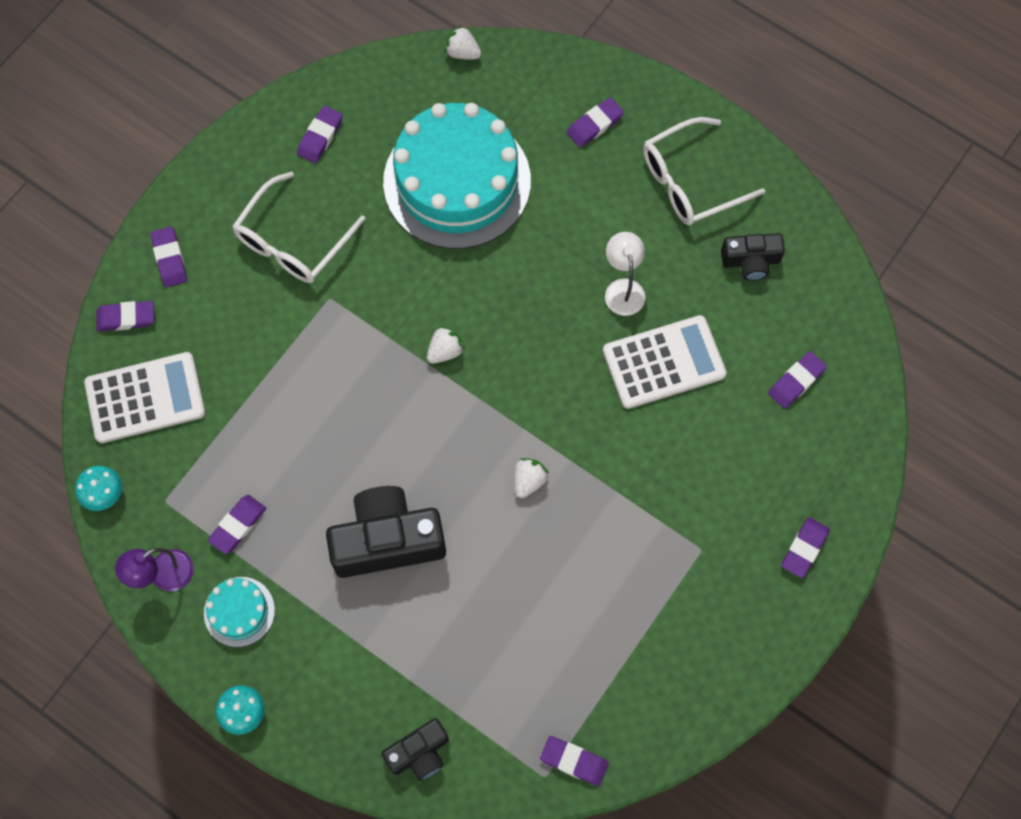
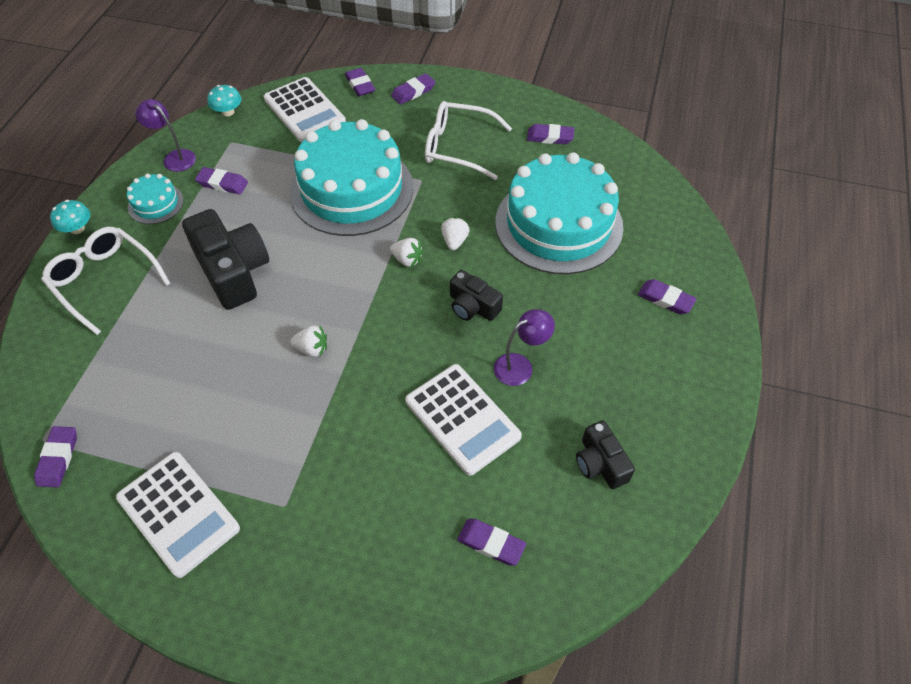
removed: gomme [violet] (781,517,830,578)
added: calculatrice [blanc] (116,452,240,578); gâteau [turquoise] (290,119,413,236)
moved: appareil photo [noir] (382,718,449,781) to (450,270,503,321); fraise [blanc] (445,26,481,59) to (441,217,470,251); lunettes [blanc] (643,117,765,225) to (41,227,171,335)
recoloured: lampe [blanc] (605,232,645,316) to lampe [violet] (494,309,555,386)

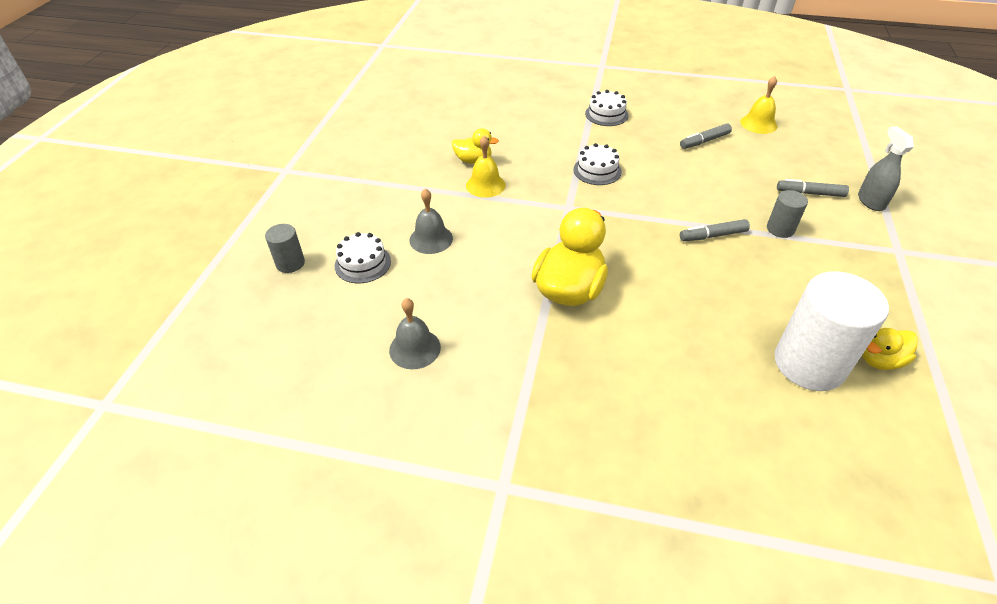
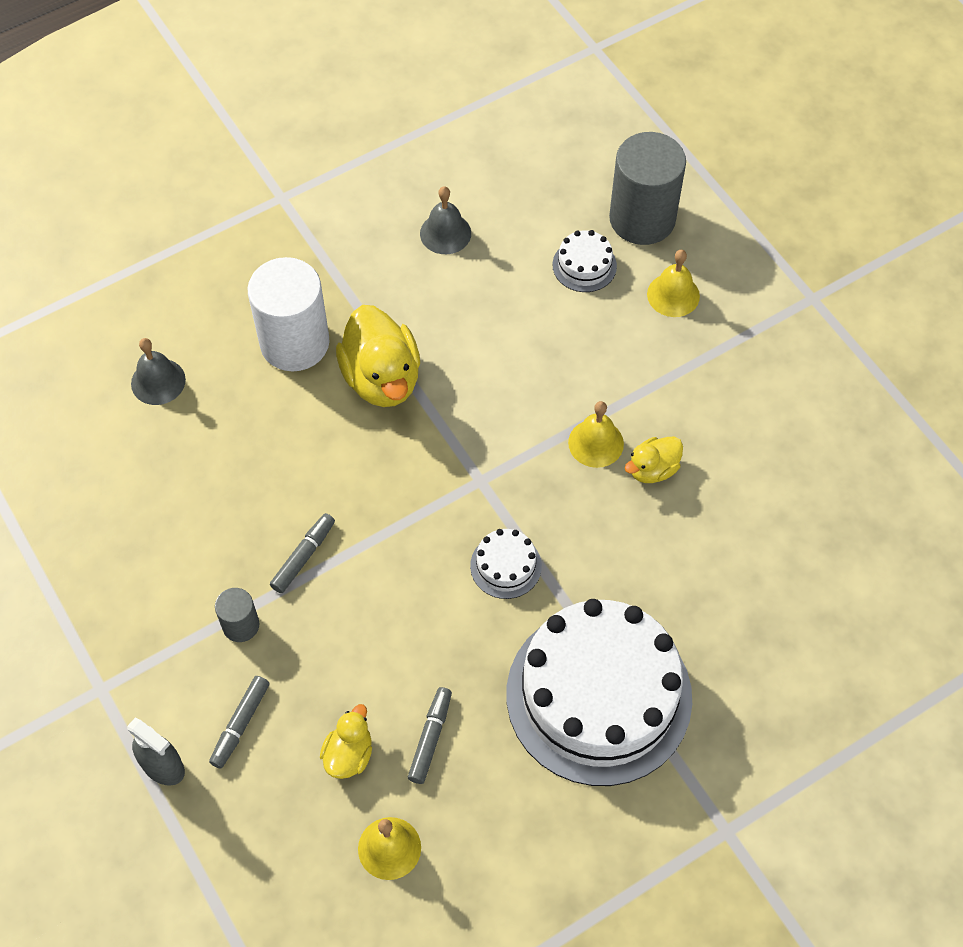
added: cloche [jaune] (647,250,700,317)
moved: cloche [gris] (409,188,453,254) to (131,338,186,405); cylindre [blanc] (774,272,889,391) to (248,257,330,371); canard [jaune] (863,328,918,370) to (320,704,372,779)
turned: feutre [gris] (777,179,849,197) = (209,676,270,769) 150 degrees clockwise
resized: cylindre [gris] (265,224,305,273) = (609,132,686,245) x2.06; gâteau [blanc] (585,90,629,126) = (507,599,692,786) x2.49

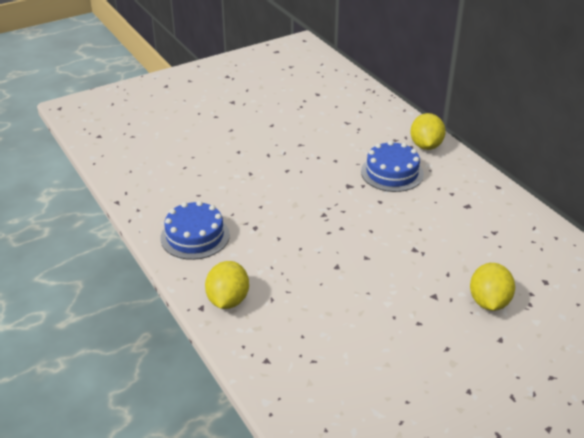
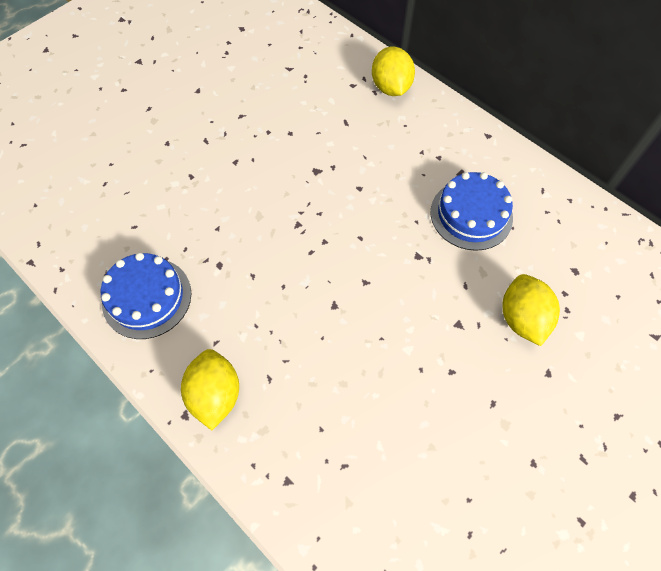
moved: gâteau [bleu] (361,141,424,192) to (431,172,513,251)

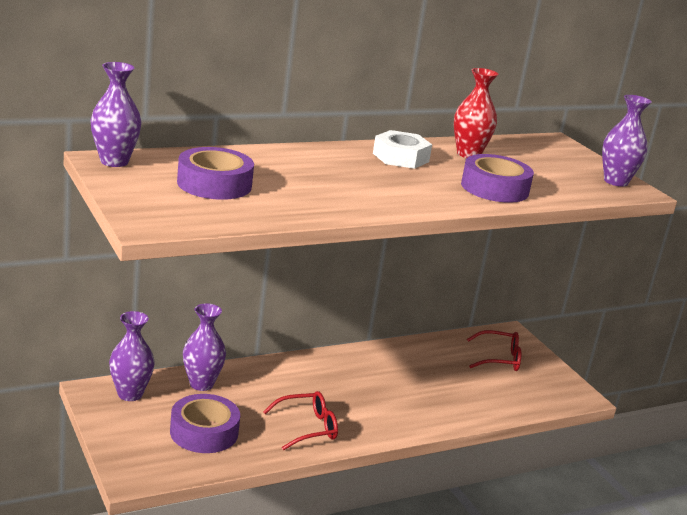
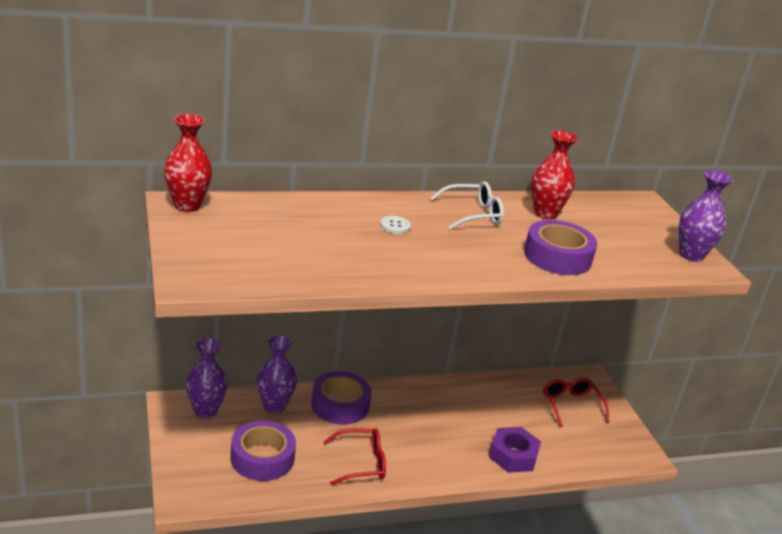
added: bouton [blanc] (380,216,411,234); écrou [violet] (489,427,541,473)
moved: ruban adhésif [violet] (177,147,254,200) to (311,371,371,425)
replaced: écrou [blanc] (373,130,432,169) to lunettes [blanc] (430,181,504,230)
recoloured: vase [violet] (91,62,142,167) to vase [rouge] (164,114,212,212)
turned: lunettes [rouge] (467,330,521,371) = (543,378,609,427) 120 degrees counterclockwise

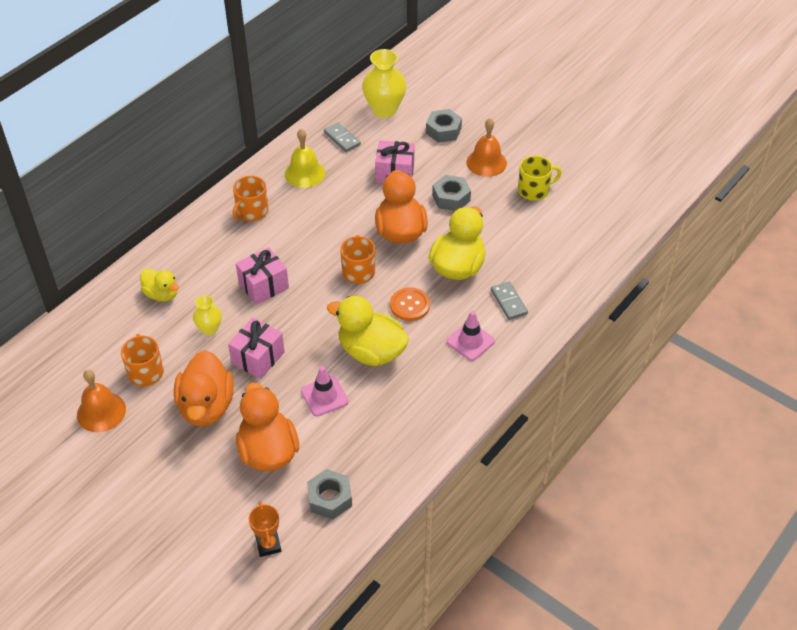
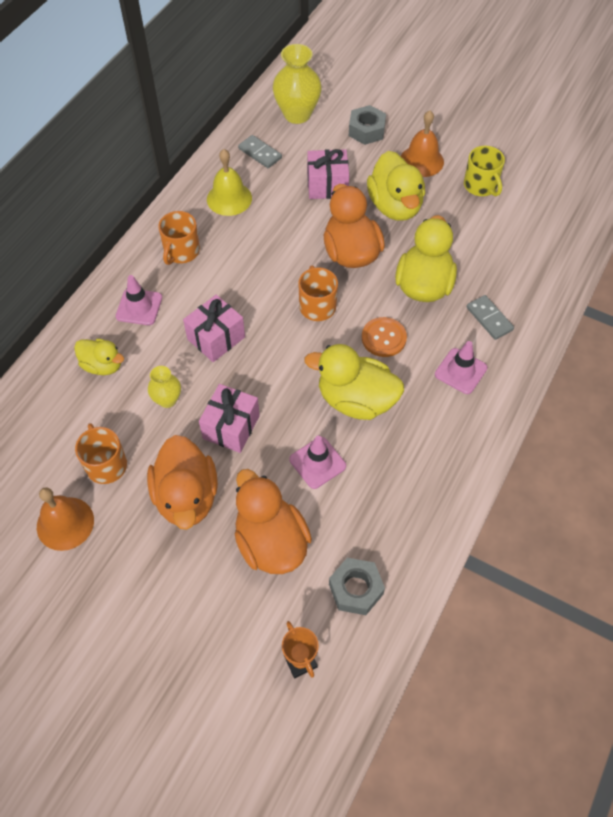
added: cône de chantier [rose] (116,275,162,325)
replaced: écrou [gris] (432,175,471,211) to canard [jaune] (367,151,425,221)
turned: tasse [jaune] (518,156,562,201) = (464,146,505,196) 90 degrees clockwise

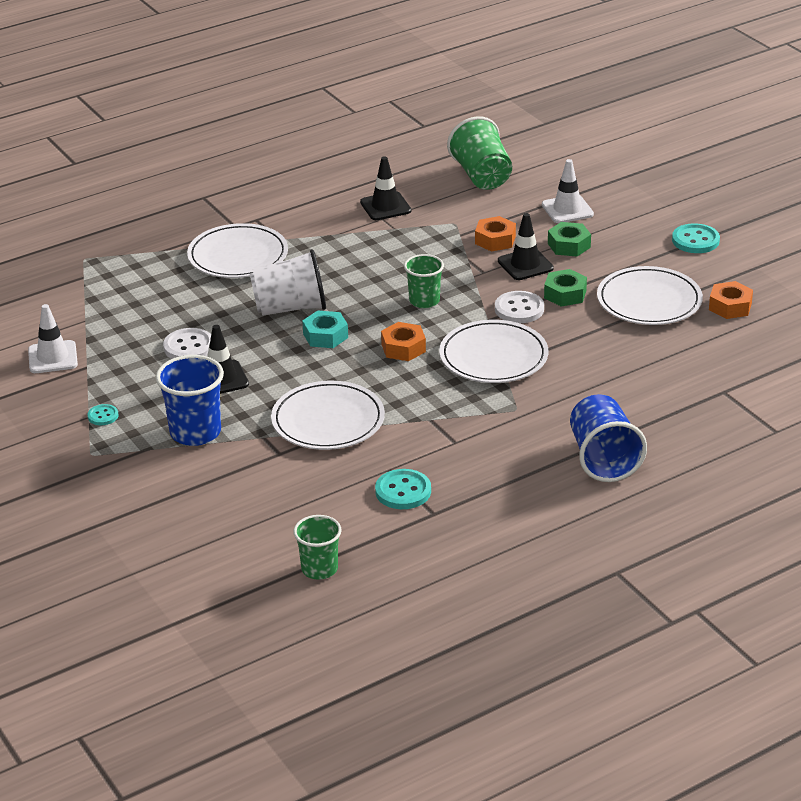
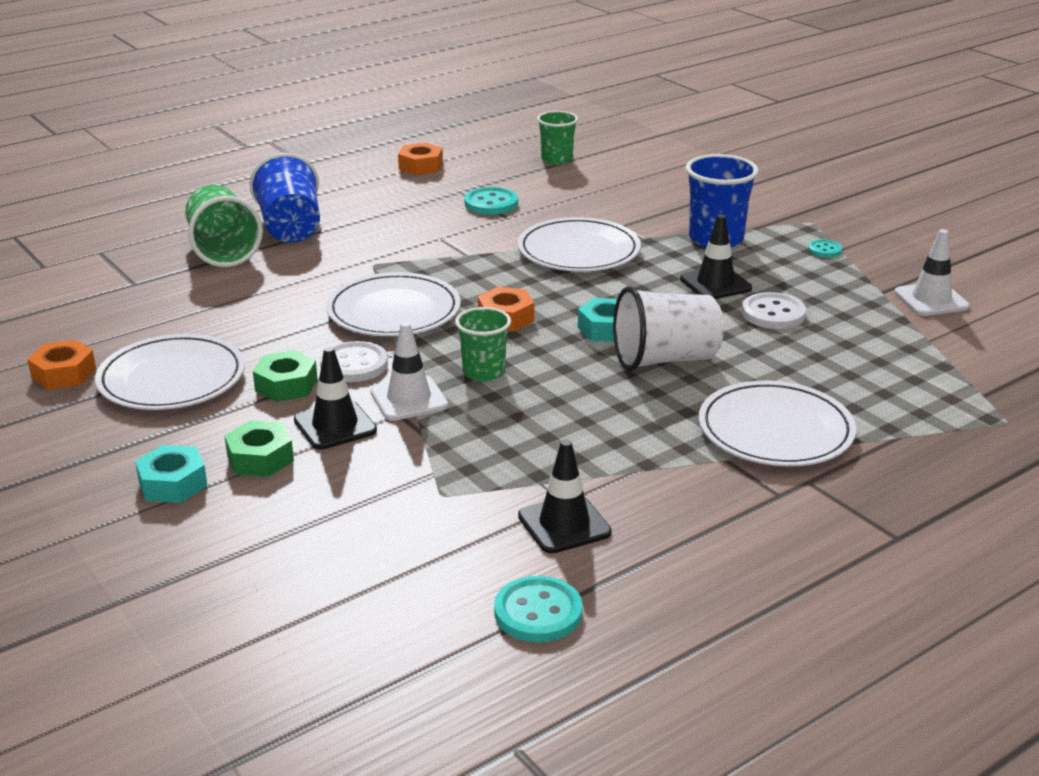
added: écrou [turquoise] (135,445,208,503)
moved: gobelet [vert] (447,116,512,190) to (185,185,263,267); écrou [orange] (475,216,516,252) to (398,143,443,175); cône de chantier [blanc] (542,159,594,223) to (370,322,448,421); bouton [turquoise] (672,223,720,253) to (494,576,583,642)

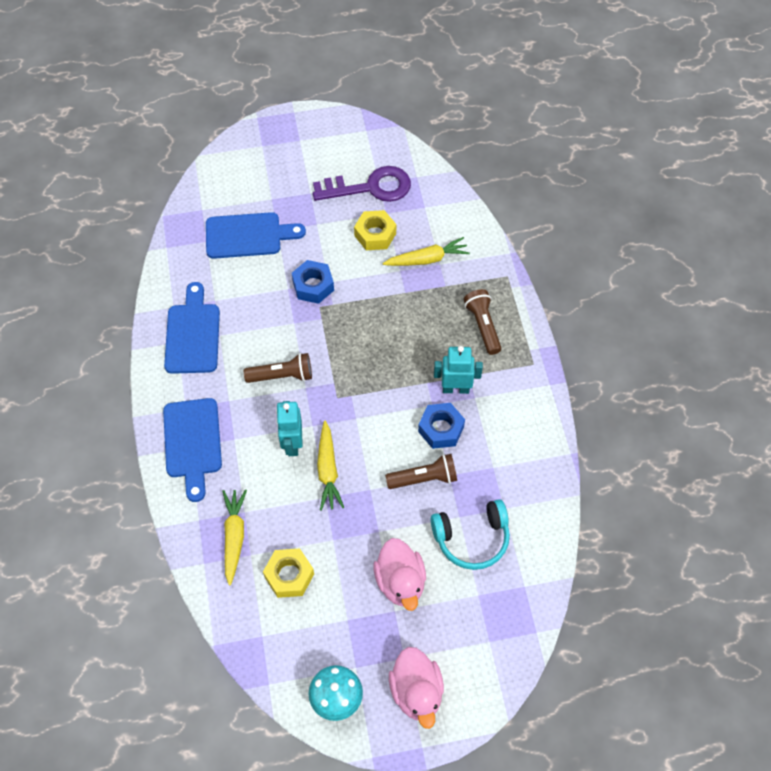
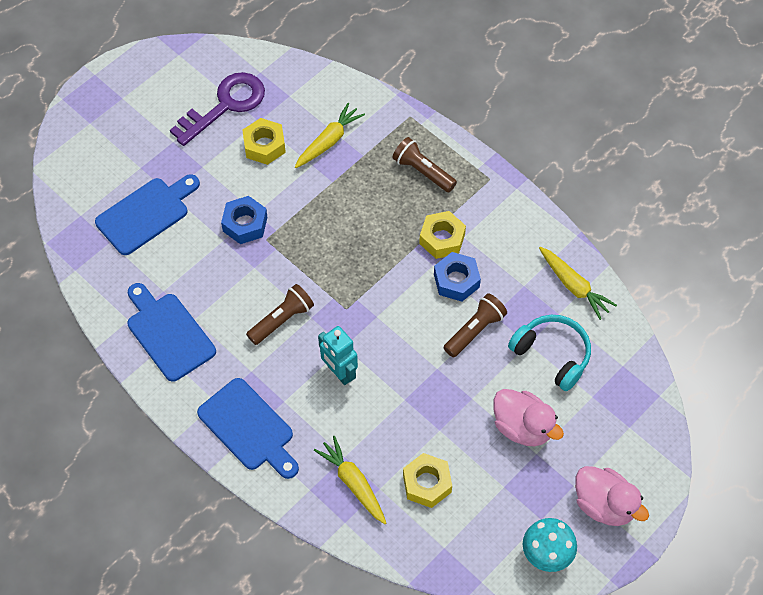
moved: carotte [jaune] (317,421,344,511) to (539,247,617,320)
replaced: robot [turquoise] (434,346,483,394) to écrou [jaune] (419,211,466,259)
turned: casque audio [turquoise] (431,499,510,570) = (508,315,591,391) 90 degrees counterclockwise

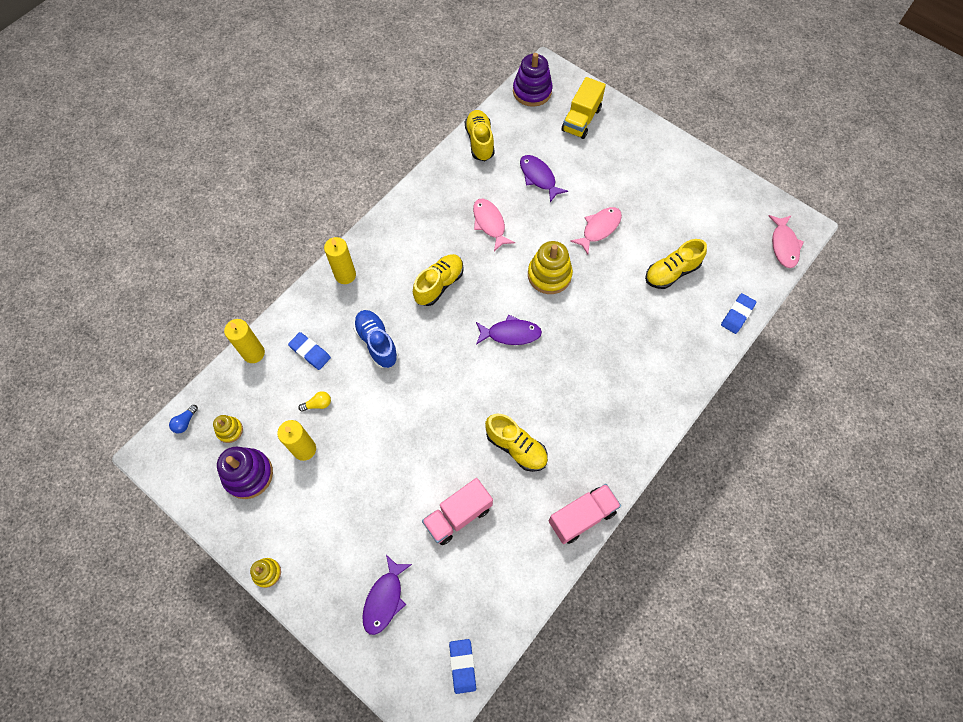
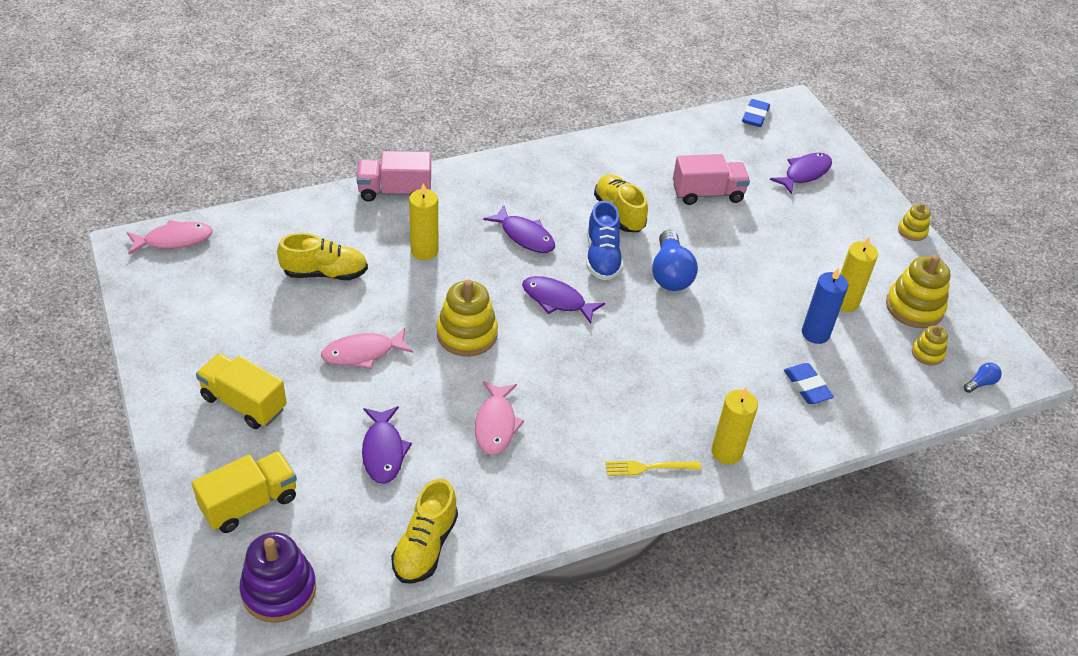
removed: chaussure [jaune] (413,254,464,306); gomme [bleu] (721,293,756,334)
added: camion [jaune] (196,353,287,429); poisson [violet] (483,205,555,253); fourchette [jaune] (605,461,701,476); ampoule [bleu] (652,230,698,291)
moved: bougie [jaune] (224,319,265,363) to (409,183,438,260); chaussure [bleu] (353,310,399,368) to (586,200,623,280); camion [rose] (549,484,621,544) to (357,151,431,202)
replaced: ampoule [jaune] (298,391,331,412) to bougie [bleu] (802,268,848,344)
recoloured: jouet à empiler [violet] (217,447,273,499) to jouet à empiler [jaune] (886,255,951,328)
turned: poisson [rose] (768,215,804,268) = (127,220,213,255) 45 degrees clockwise

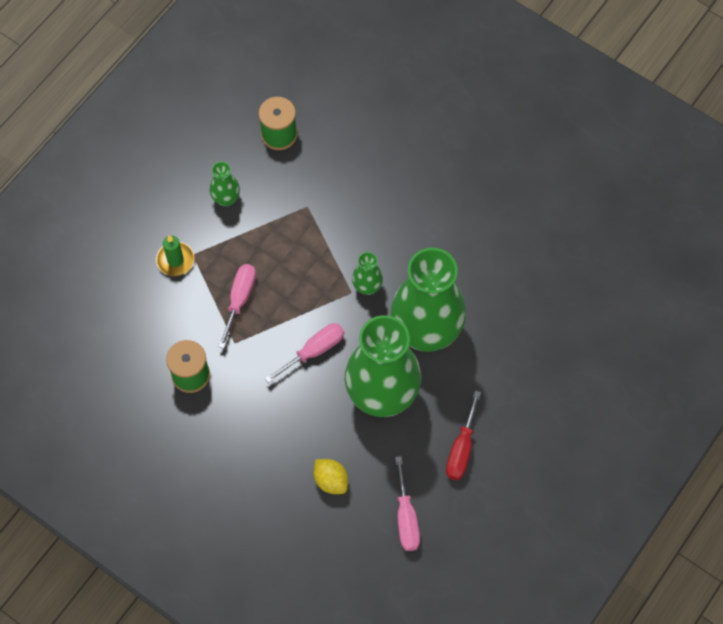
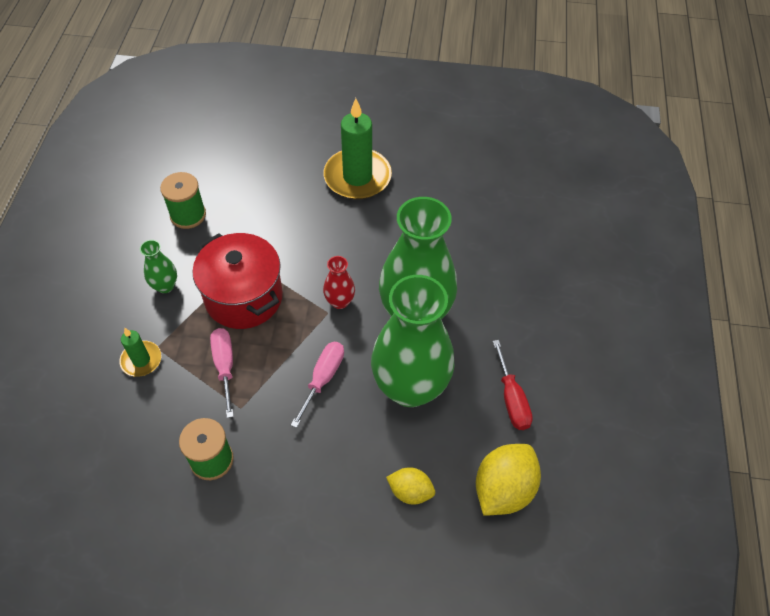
added: marmite [rouge] (192,233,283,329); bougie [vert] (323,98,392,200)
replaced: tournevis [rose] (395,456,420,551) to citron [jaune] (476,444,541,515)
recoloured: vase [vert] (352,252,383,295) to vase [rouge] (323,256,355,309)

